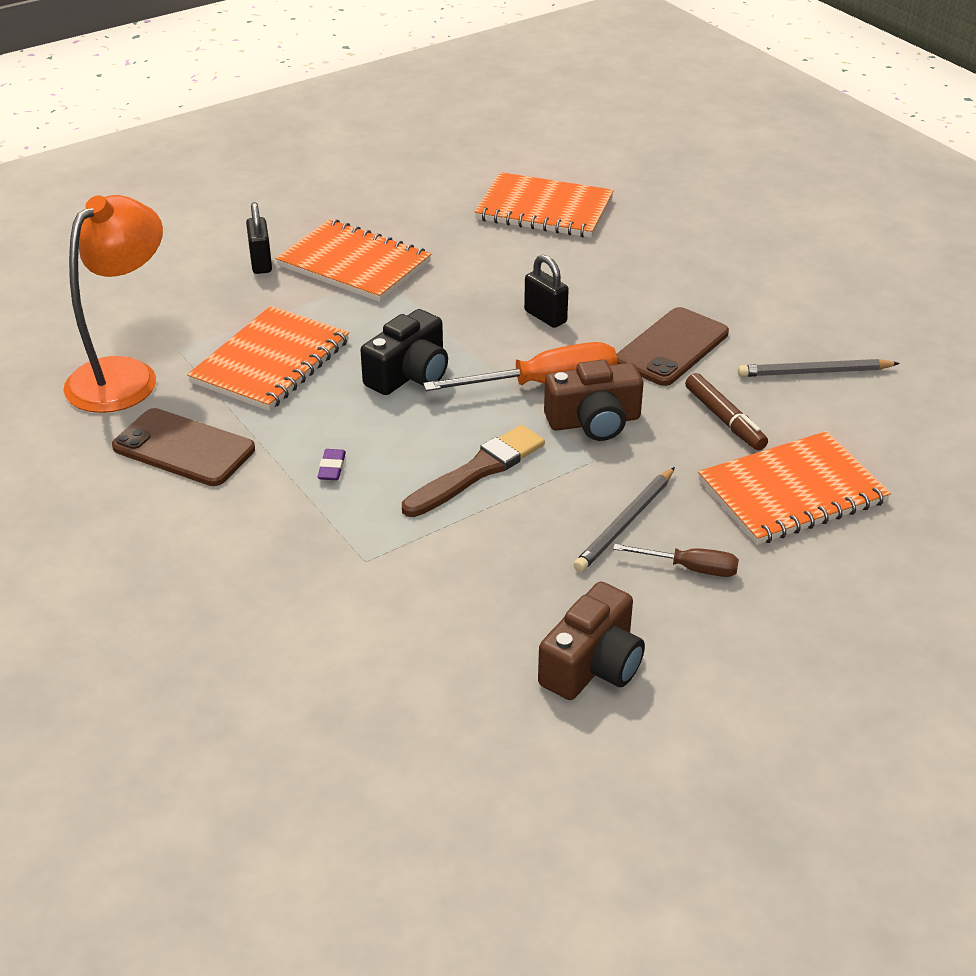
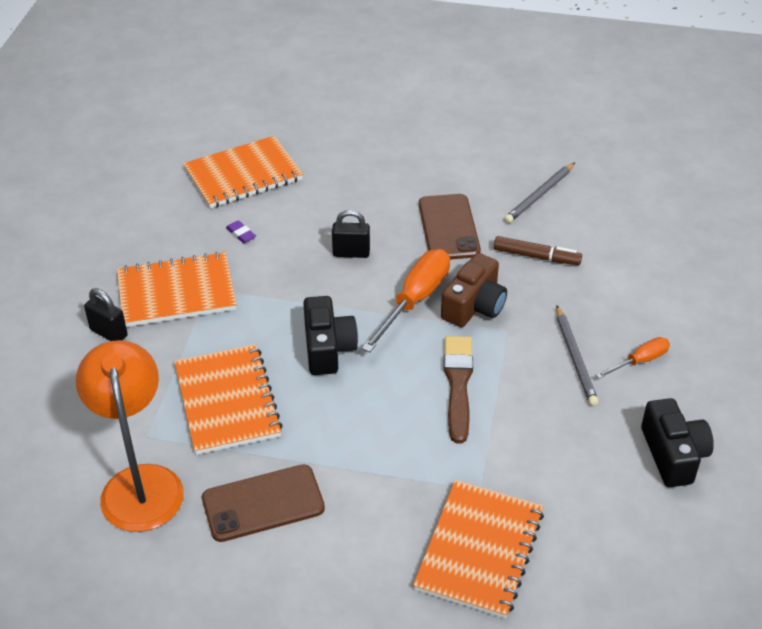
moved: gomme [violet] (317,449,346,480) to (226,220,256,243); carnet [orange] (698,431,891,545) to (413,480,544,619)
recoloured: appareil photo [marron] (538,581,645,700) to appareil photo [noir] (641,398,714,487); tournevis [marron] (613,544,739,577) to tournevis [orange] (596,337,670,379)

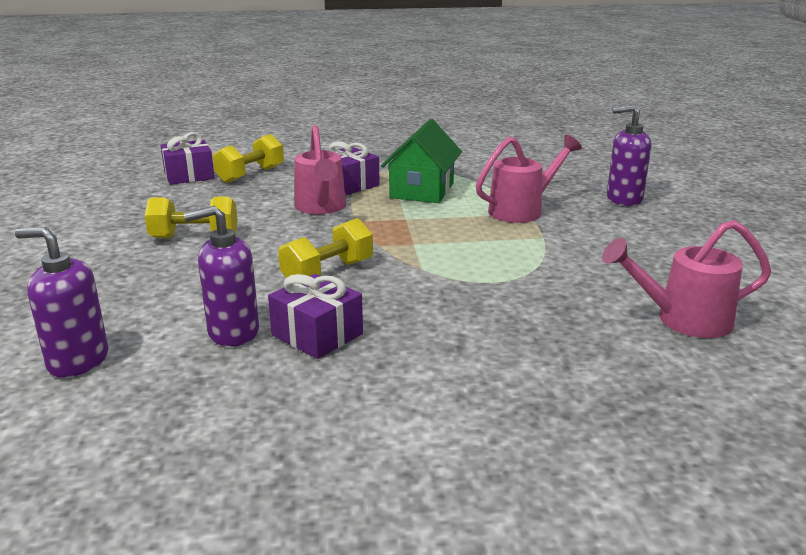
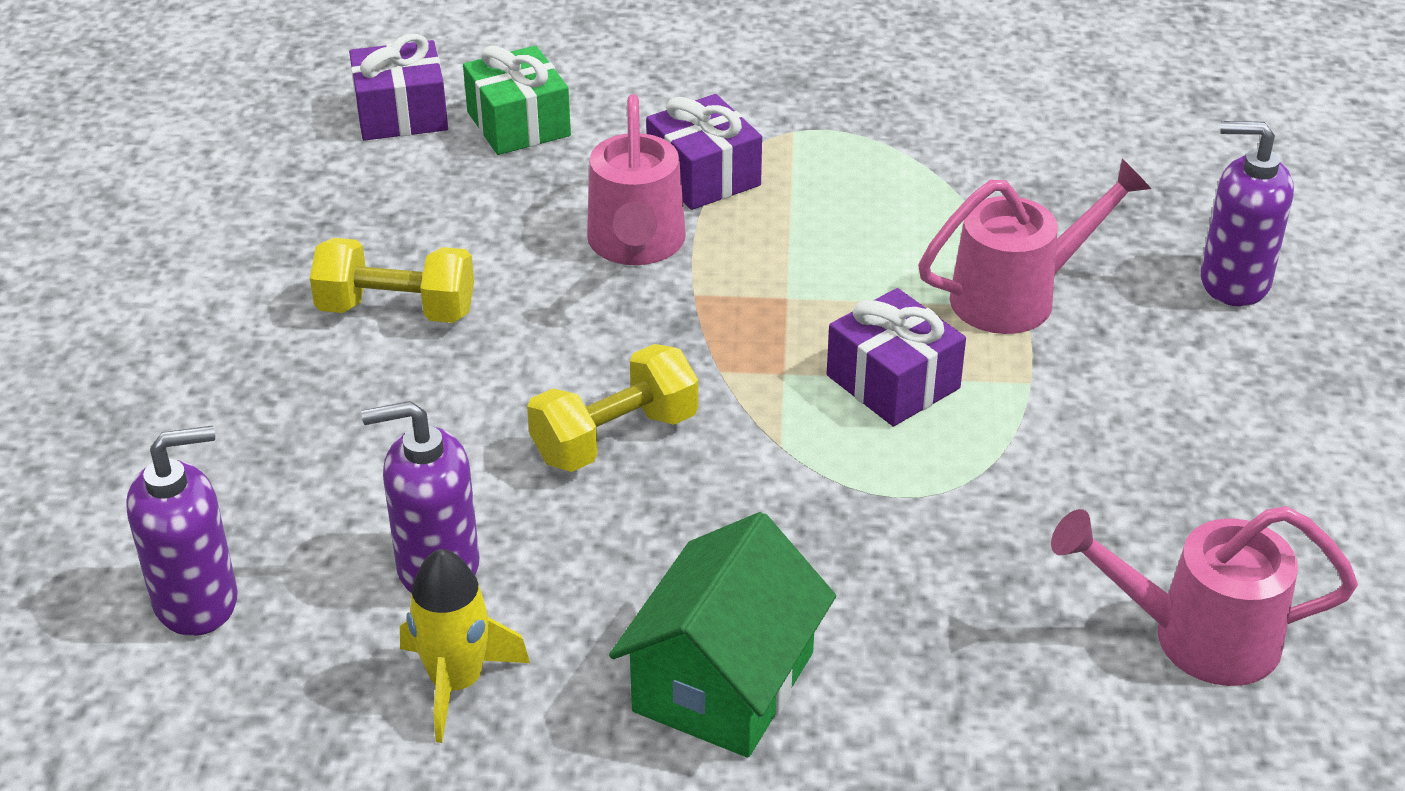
added: fusée [jaune] (400,549,530,743)
moved: cadeau [violet] (268,274,363,359) to (827,288,966,426); maison [vert] (381,119,462,203) to (609,512,836,758)
replaced: haltère [jaune] (213,134,284,183) to cadeau [vert] (463,45,571,155)
turned: distributeur de savon [violet] (15,227,109,378) = (126,425,238,636) 135 degrees clockwise

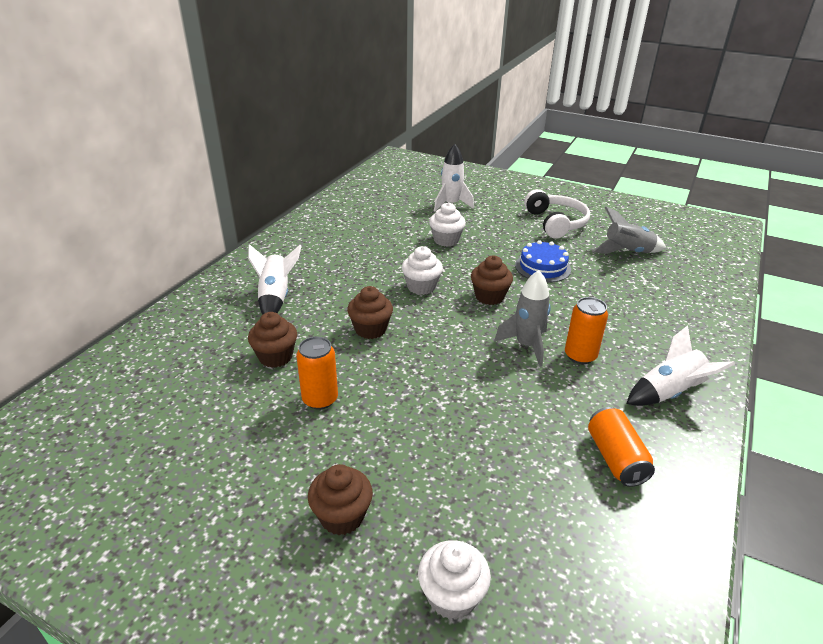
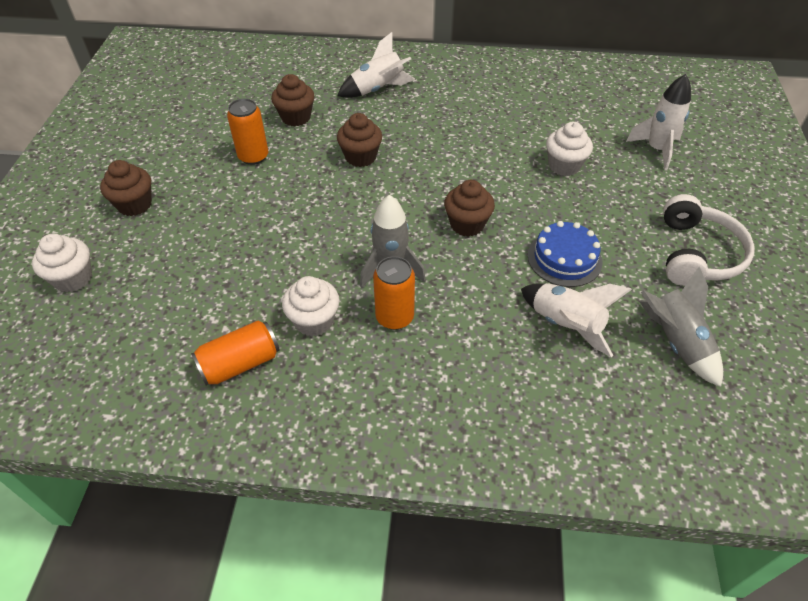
moved: muffin [blanc] (402,246,443,295) to (282,276,339,337); fusée [blanc] (627,325,735,406) to (521,283,632,357)
turned: casque audio [blanc] (524,189,590,239) = (663,194,755,286) 45 degrees counterclockwise

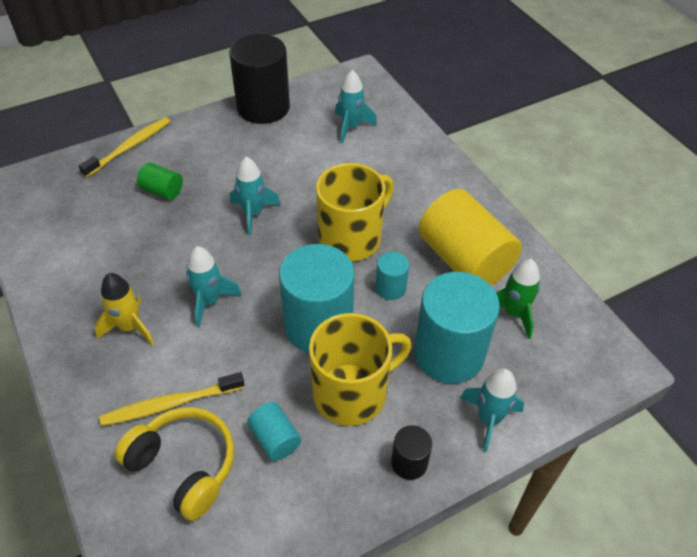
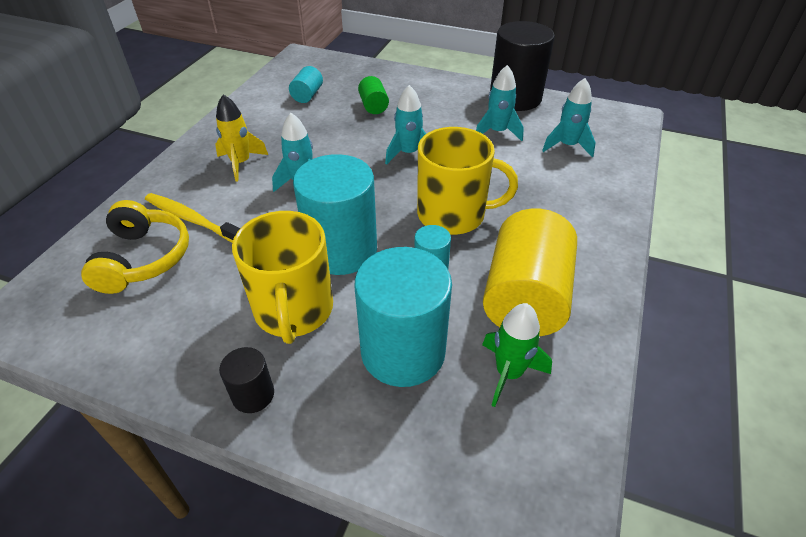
removed: brosse à dents [jaune] (79,117,170,178)
moved: cylindre [turquoise] (247,402,301,461) to (289,66,323,103); fusée [turquoise] (460,368,524,452) to (476,65,524,141)
turned: tasse [jaune] (309,313,412,426) = (232,211,333,344) 60 degrees clockwise

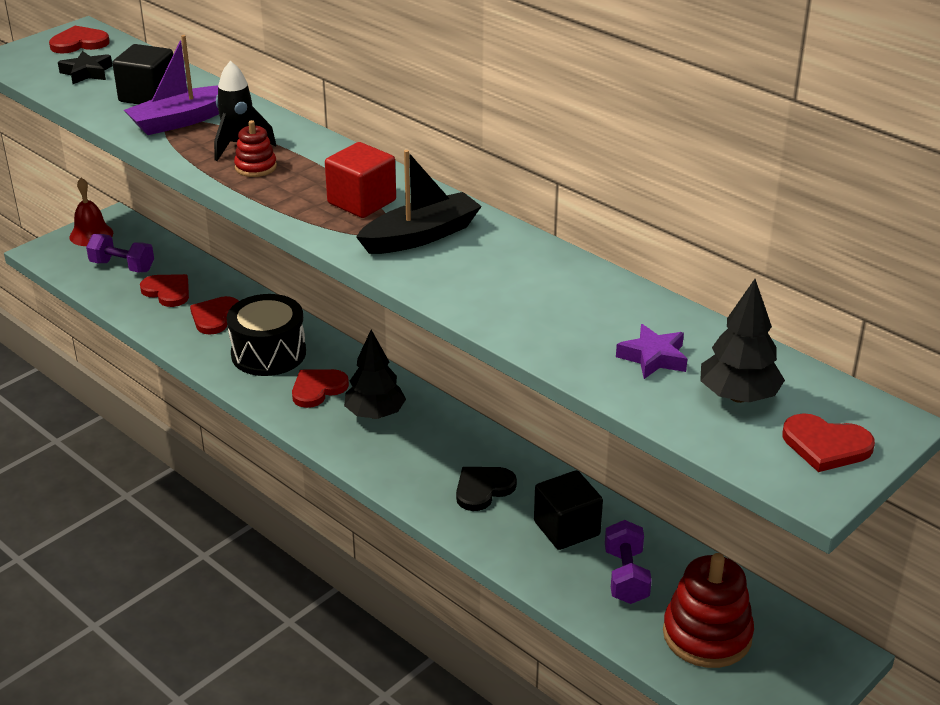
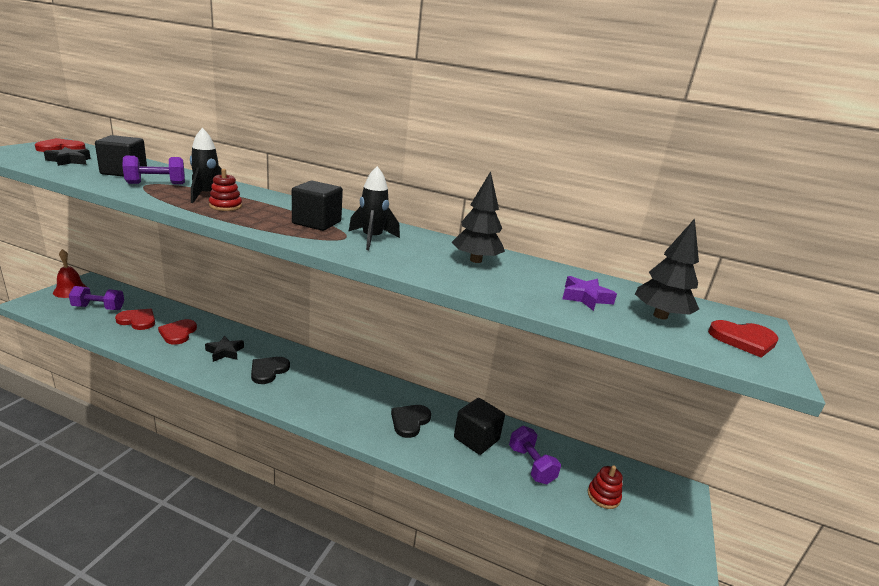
moved: arbre [noir] (344,330,406,419) to (451,171,505,263)
replaced: bateau [violet] (124,35,219,135) to haltère [violet] (123,156,185,184); tambour [noir] (227,294,306,376) to étoile [noir] (205,336,244,362); bateau [noir] (356,150,482,254) to fusée [noir] (349,166,400,250)
recoloured: cœur [rouge] (292,369,349,408) to cœur [noir] (251,357,290,384); cube [rouge] (325,142,396,218) to cube [noir] (292,181,343,231)
resized: jouet à empiler [rouge] (663,553,754,668) = (588,465,623,509) x0.53

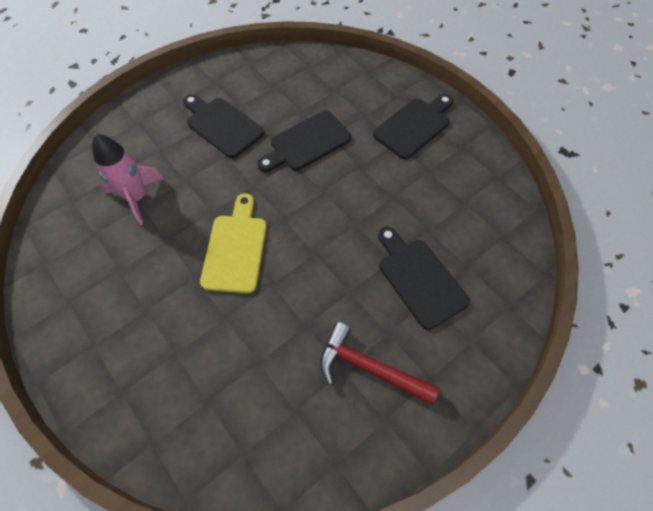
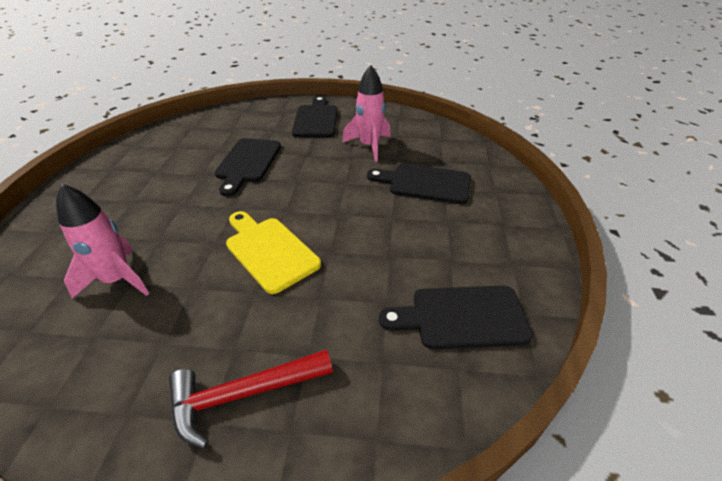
added: fusée [rose] (342,65,391,162)
moved: planche à découper [noir] (183,94,264,158) to (379,286,533,349); marteau [rouge] (320,322,440,405) to (169,350,333,448)

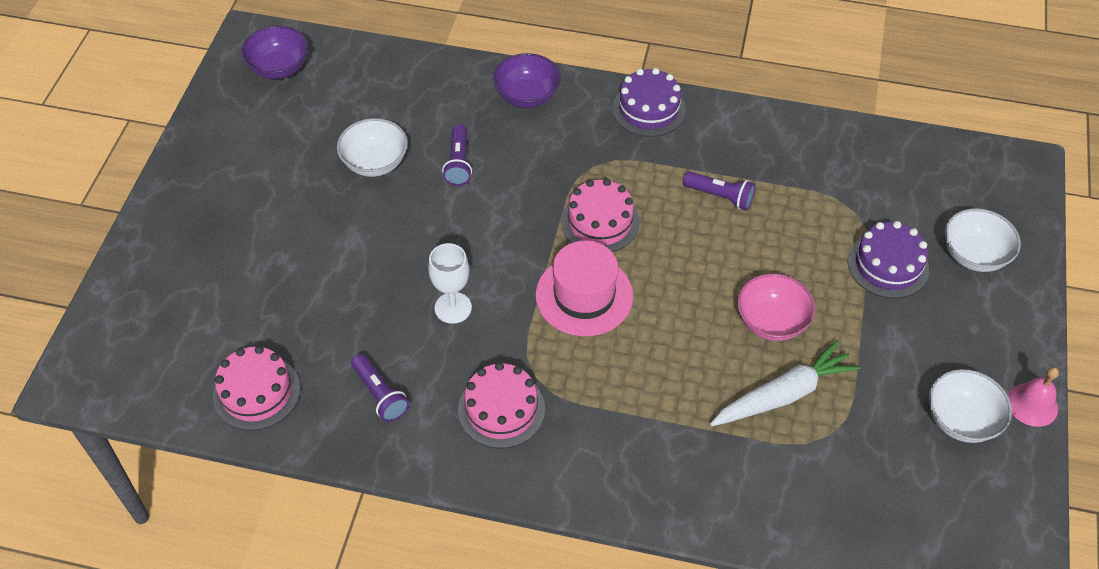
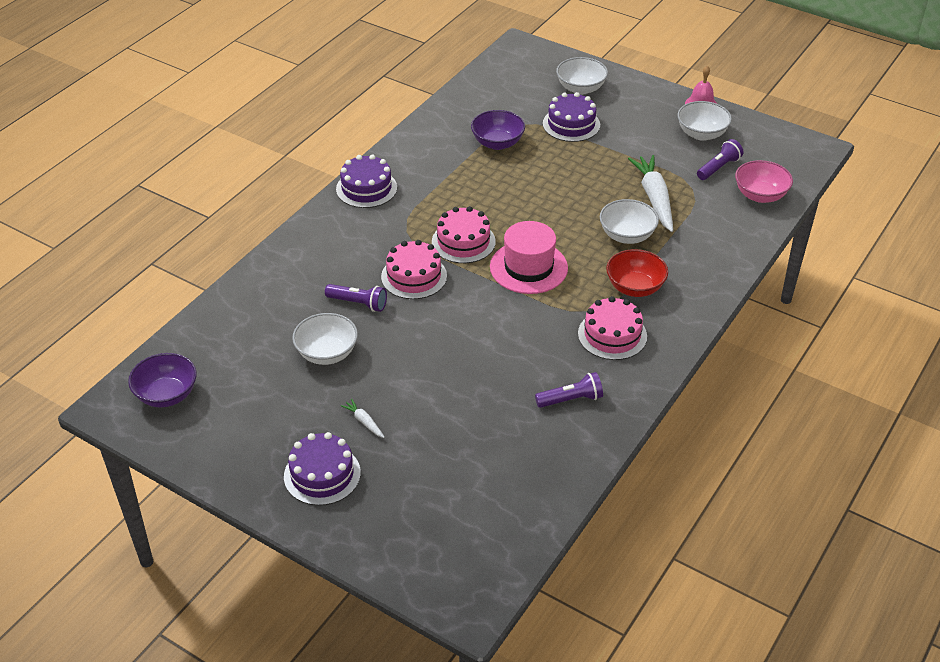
removed: verre à pied [blanc] (428,243,472,324)
added: gâteau [violet] (284,432,361,506); carotte [blanc] (341,399,385,438); bol [blanc] (600,199,659,244); bol [rouge] (606,249,668,297)
moved: gâteau [rose] (213,346,300,431) to (381,240,447,299); bol [violet] (493,53,561,108) to (471,110,525,150); lampe de poche [violet] (683,171,755,210) to (697,139,743,180); bol [rose] (737,274,815,341) to (735,160,793,203)

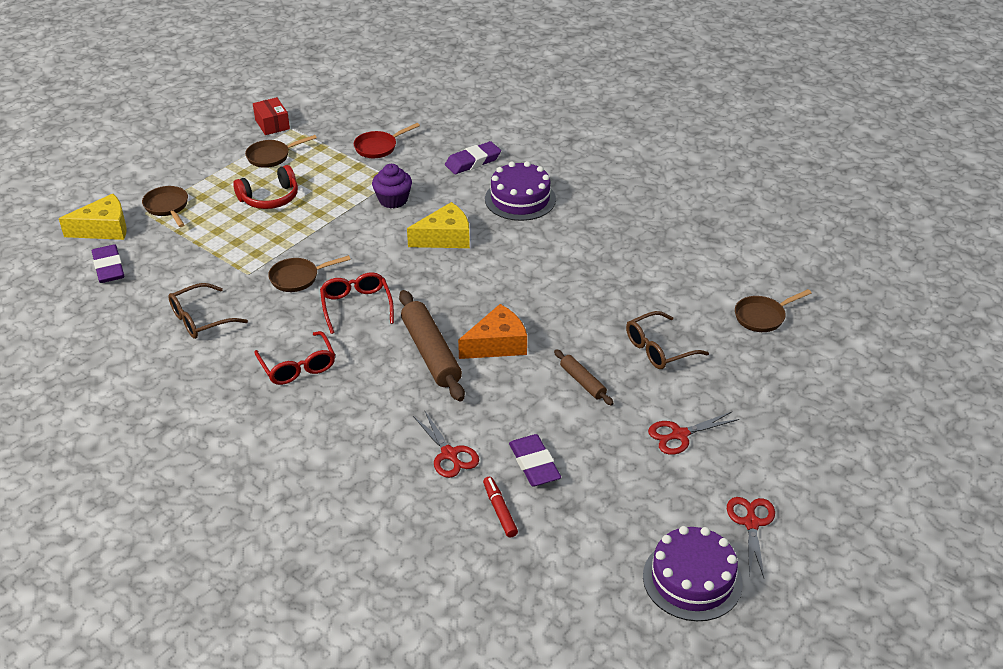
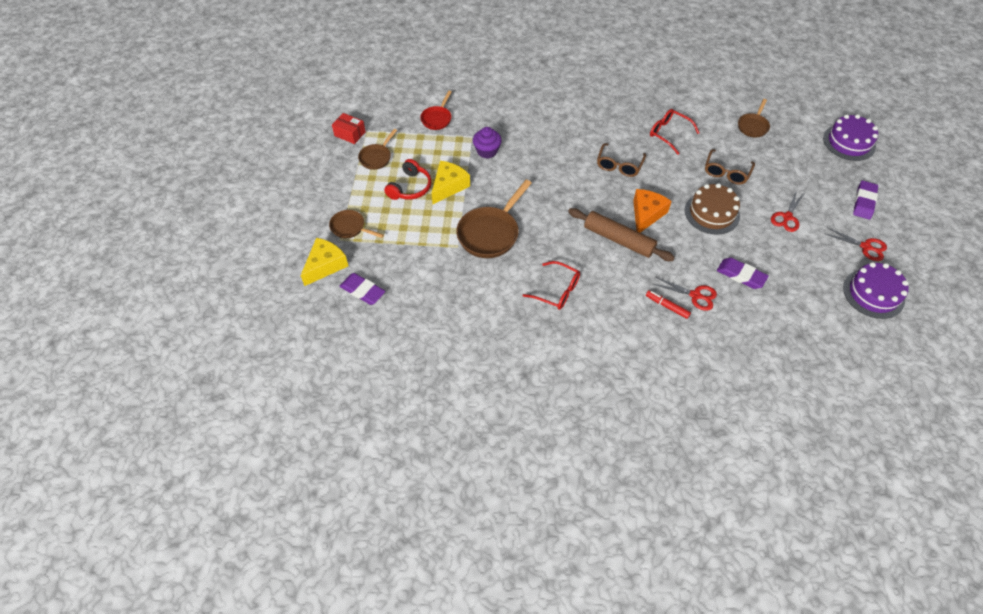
moved: lunettes [marron] (168,283,248,339) to (597,143,646,177); lunettes [rouge] (320,272,394,334) to (650,109,699,154); fromage [jaune] (407,202,470,248) to (432,161,470,204); gomme [violet] (445,141,501,174) to (853,181,878,219); feutre [rouge] (483,477,518,538) to (646,290,691,319); gâteau [violet] (485,161,556,221) to (823,114,878,161)
replaced: rouleau à pâtisserie [marron] (554,349,614,406) to gâteau [marron] (685,183,740,234)
turned: ciseaux [rouge] (727,497,775,577) = (824,227,887,261) 150 degrees clockwise
resized: poêle [marron] (268,255,351,292) = (456,180,532,258) x1.76

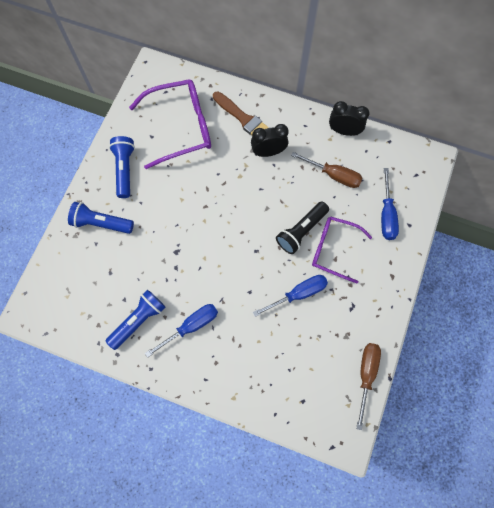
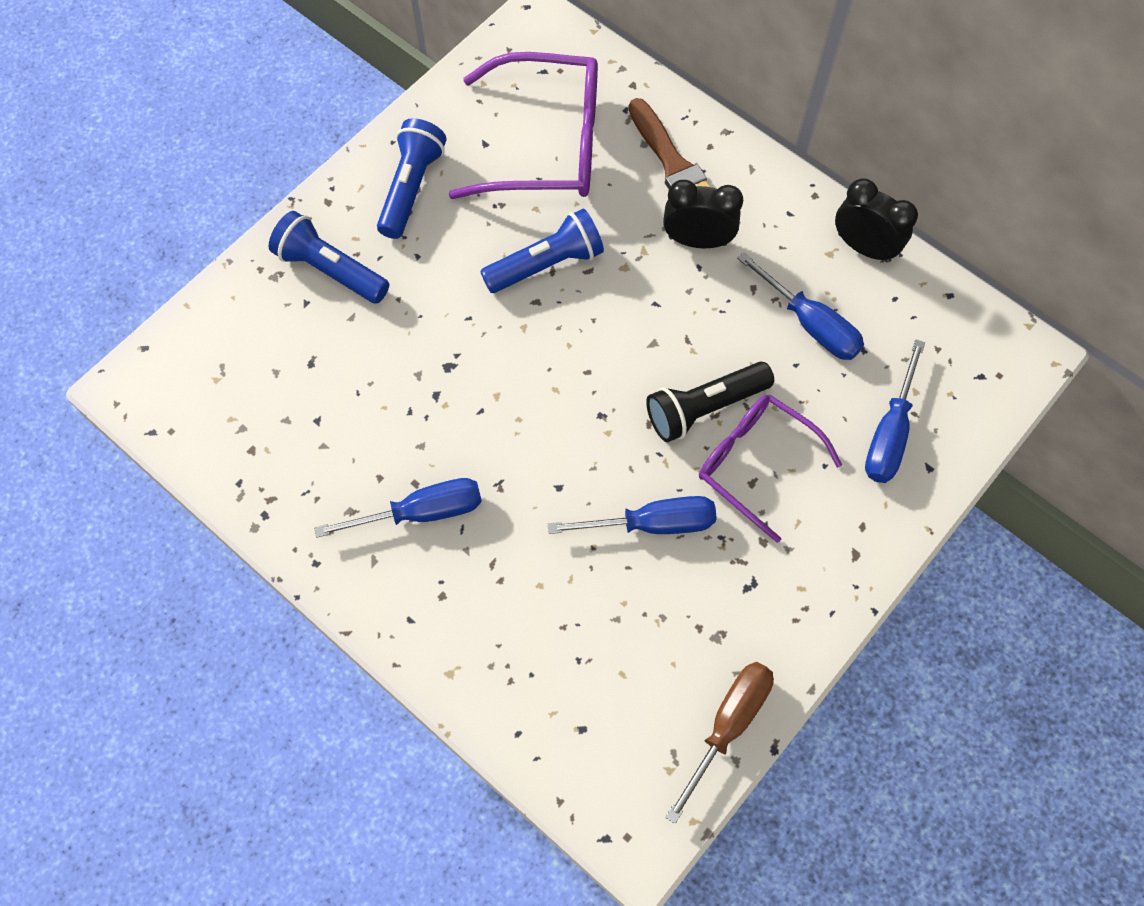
moved: lampe de poche [bleu] (106,290,165,350) to (480,208,604,293)
recoloured: tournevis [marron] (291,152,363,188) to tournevis [bleu] (737,252,864,360)

